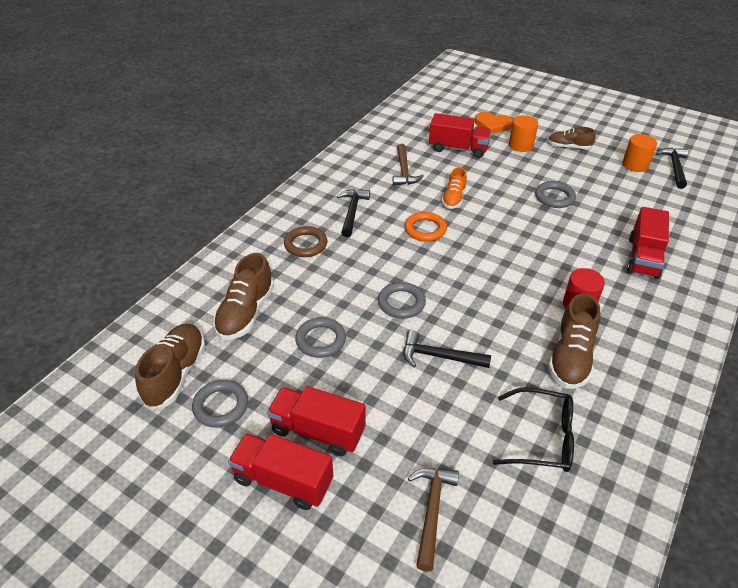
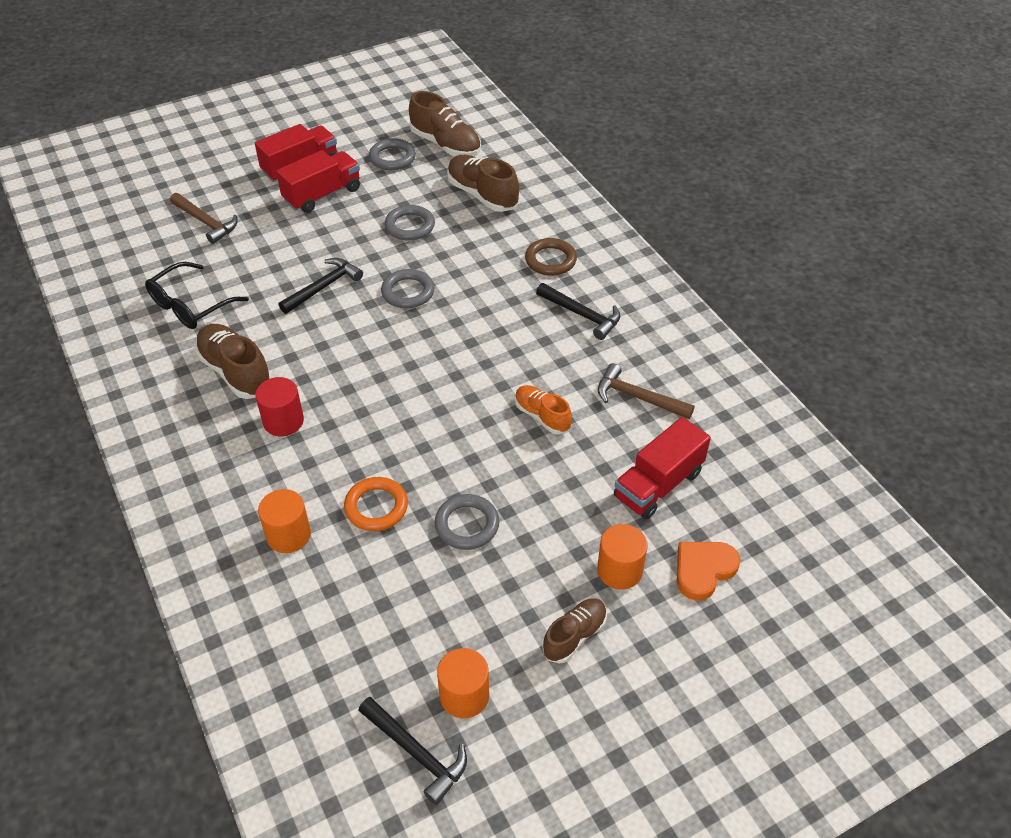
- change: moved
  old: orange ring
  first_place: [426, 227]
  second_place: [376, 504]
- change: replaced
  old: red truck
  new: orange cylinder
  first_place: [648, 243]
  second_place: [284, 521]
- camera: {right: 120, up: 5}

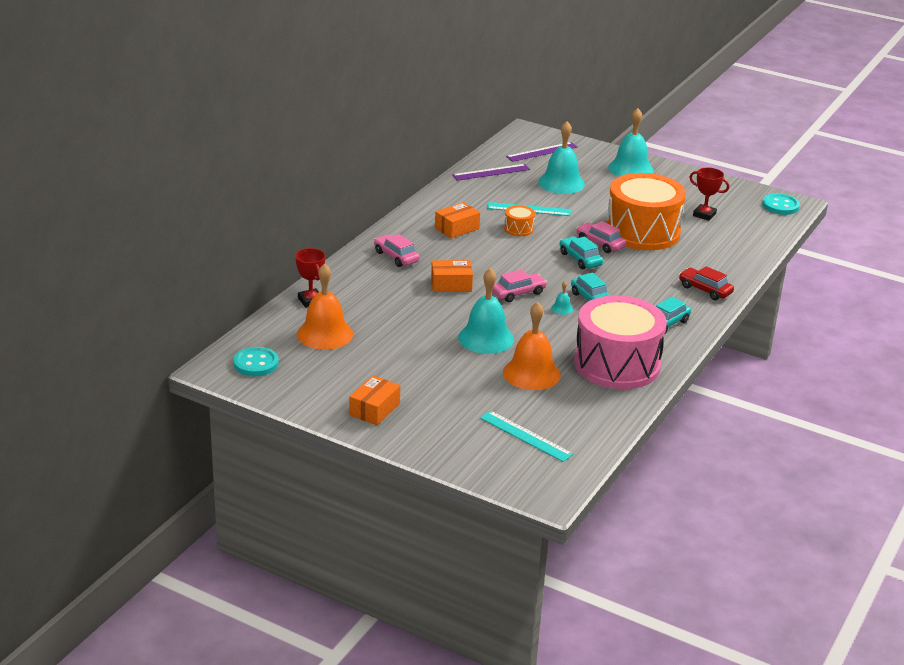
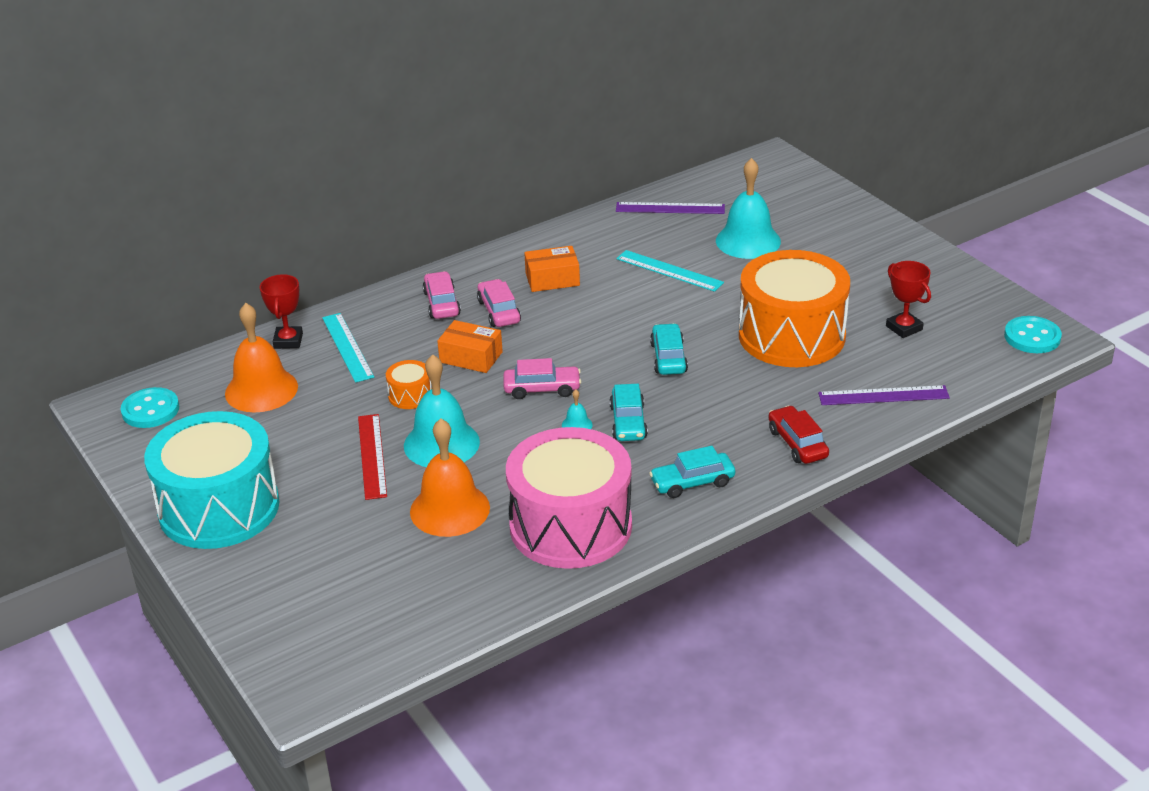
- change: removed
  old: turquoise bell
  first_place: [631, 142]
- change: added
  new: red ruler
  second_place: [372, 457]
- change: moved
  old: turquoise ruler
  first_place: [527, 436]
  second_place: [348, 348]
- change: moved
  old: orange drum
  first_place: [519, 220]
  second_place: [409, 384]
- change: moved
  old: purple ruler
  first_place: [542, 152]
  second_place: [884, 395]
- change: moved
  old: pink car
  first_place: [601, 237]
  second_place: [499, 303]
- change: replaced
  old: orange box
  new: turquoise drum
  first_place: [374, 400]
  second_place: [211, 480]
- camera: {right: 30, up: 5}

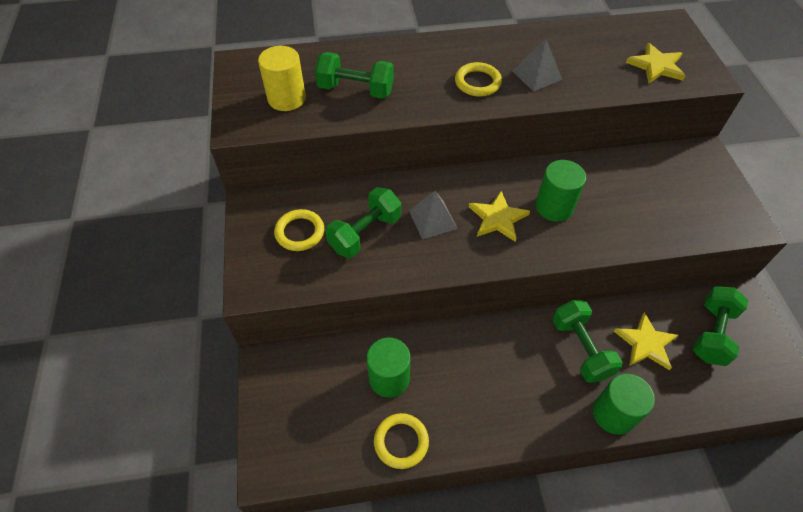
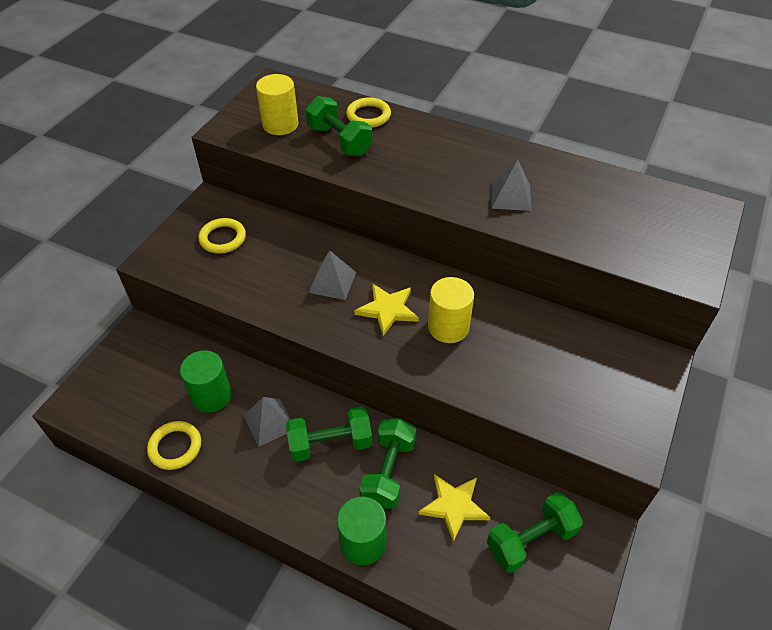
- change: removed
  old: yellow star
  first_place: [656, 63]
- change: added
  new: grey pyramid
  second_place: [267, 422]
- change: moved
  old: green dumbbell
  first_place: [363, 222]
  second_place: [329, 434]
- change: moved
  old: yellow ring
  first_place: [478, 79]
  second_place: [368, 112]
- change: recoloured
  old: green cylinder
  new: yellow cylinder
  first_place: [561, 191]
  second_place: [451, 310]
- camera: {right: 35, up: -5}

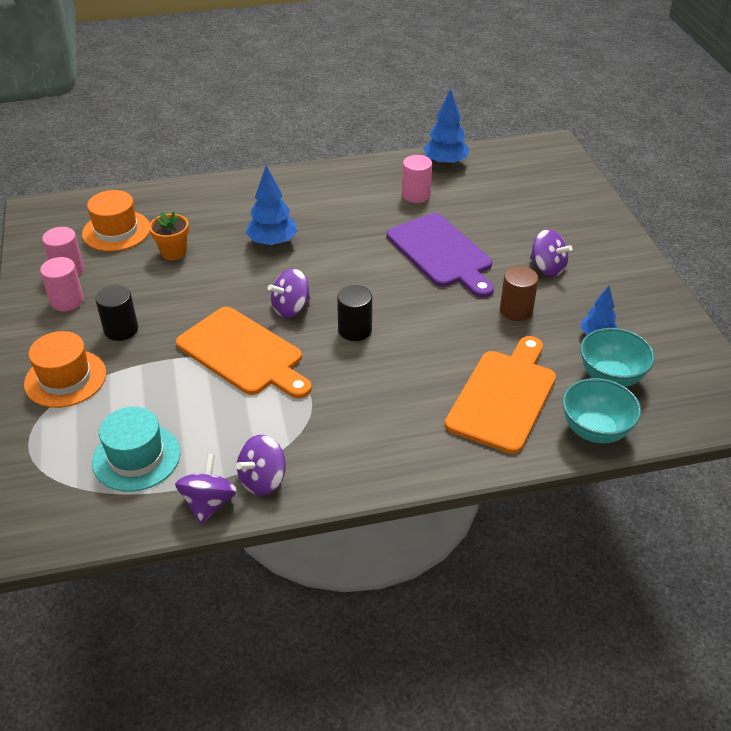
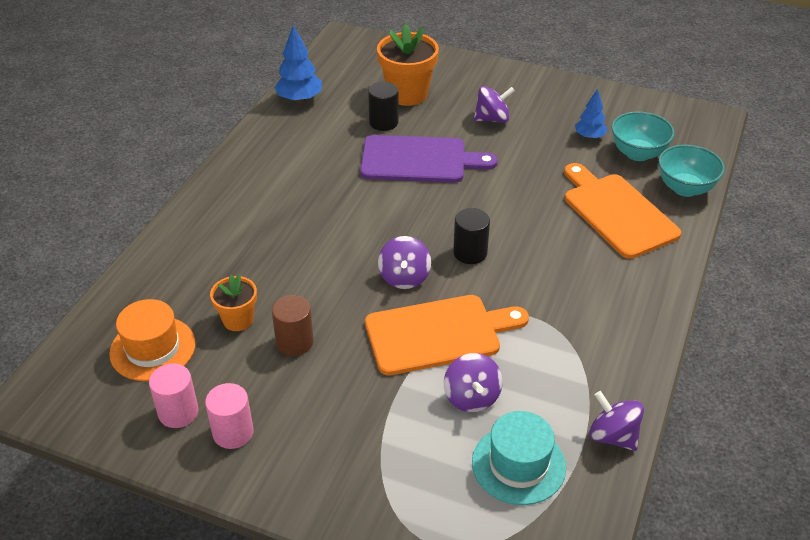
- change: removed
  old: orange hat
  first_place: [65, 369]
- change: removed
  old: blue tree
  first_place: [271, 206]
- change: removed
  old: pink cylinder
  first_place: [417, 179]
- change: added
  new: orange flower pot
  second_place: [408, 65]
- change: moved
  old: black cylinder
  first_place: [116, 313]
  second_place: [383, 106]
- change: moved
  old: purple spinning top
  first_place: [261, 465]
  second_place: [473, 382]
- change: moved
  old: brown cylinder
  first_place: [519, 293]
  second_place: [293, 325]
- camera: {right: -55, up: 0}

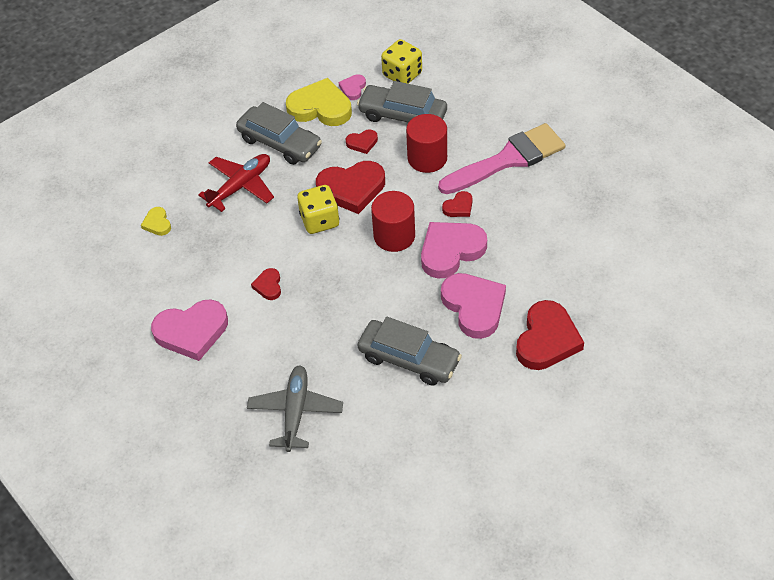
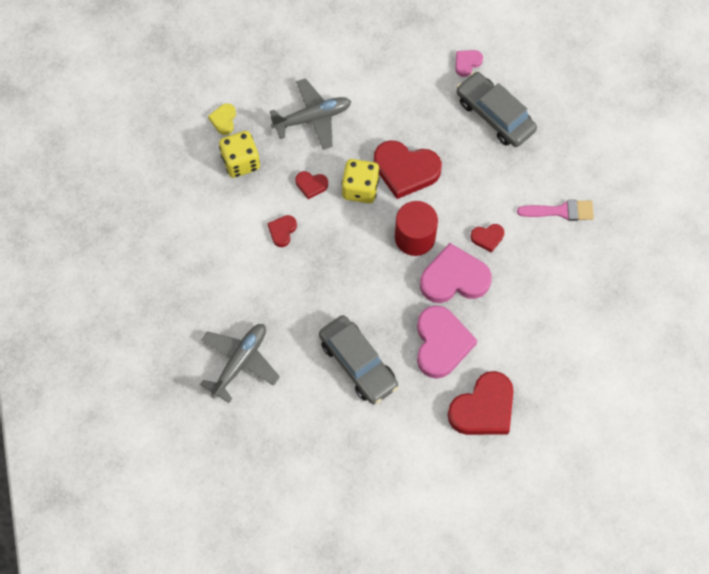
- change: removed
  old: pink heart
  first_place: [189, 330]
- change: removed
  old: grey car
  first_place: [279, 133]
- change: removed
  old: yellow heart
  first_place: [319, 102]
- change: removed
  old: red cylinder
  first_place: [426, 143]
- change: moved
  old: red heart
  first_place: [362, 141]
  second_place: [311, 185]
- change: moved
  old: yellow dice
  first_place: [401, 61]
  second_place: [239, 154]
- change: recoloured
  old: red plane
  new: grey plane
  first_place: [236, 183]
  second_place: [310, 114]
- change: resized
  old: pink brush
  first_place: [501, 158]
  second_place: [555, 210]
  factor: 0.55
- camera: {right: 25, up: 15}

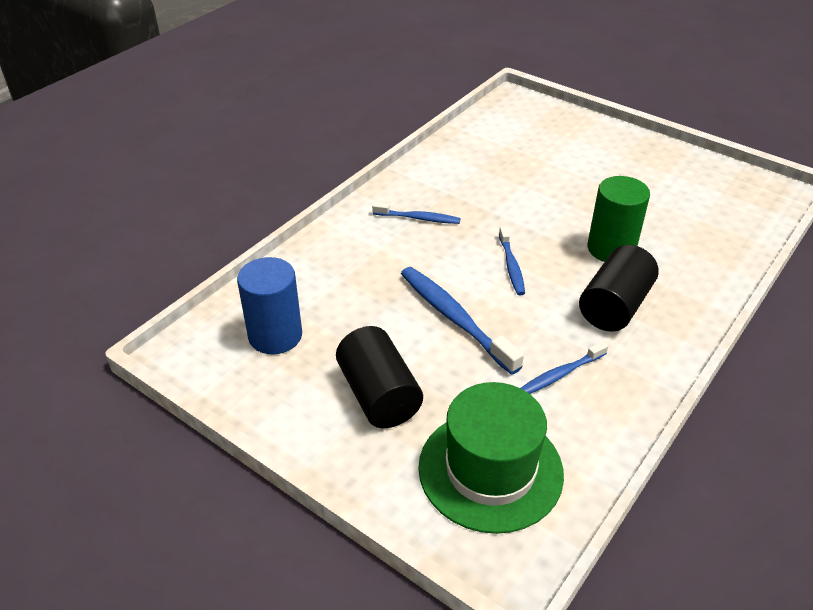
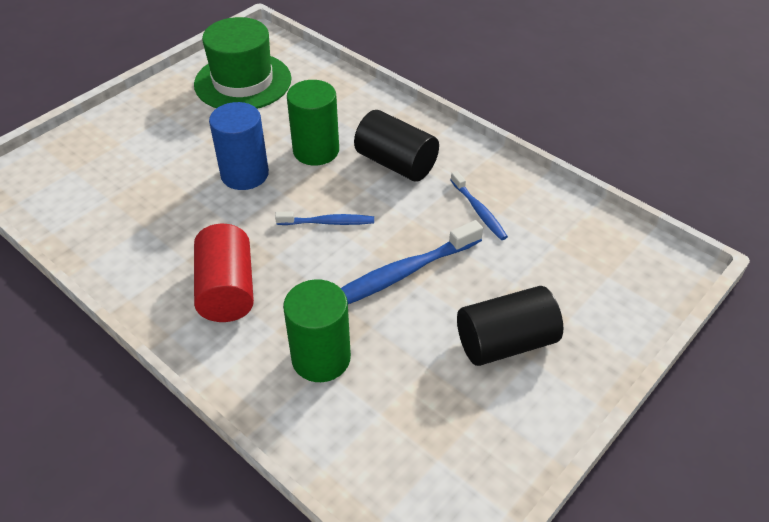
- change: added
  new: green cylinder
  second_place: [317, 330]
- change: moved
  old: blue cylinder
  first_place: [269, 305]
  second_place: [239, 146]
- change: moved
  old: green hat
  first_place: [491, 458]
  second_place: [242, 63]
- change: replaced
  old: blue toothbrush
  new: red cylinder
  first_place: [416, 213]
  second_place: [224, 273]
- camera: {right: -85, up: 5}

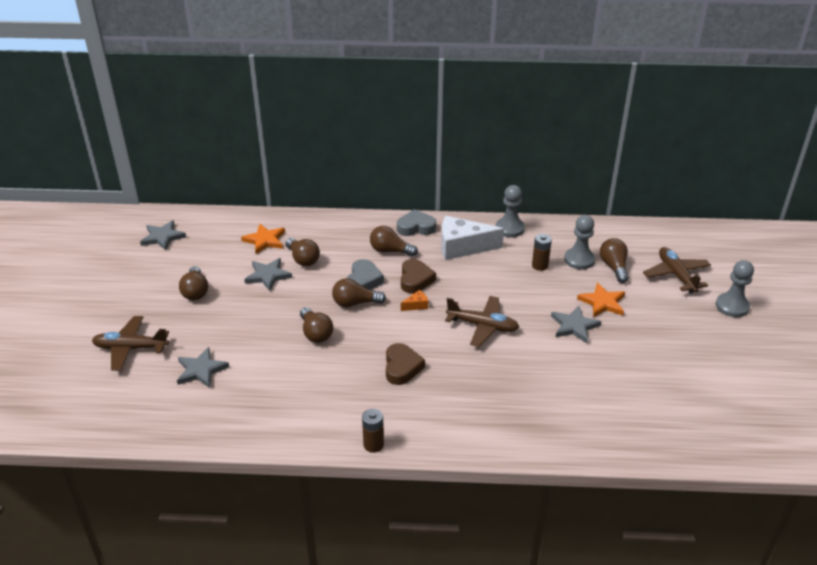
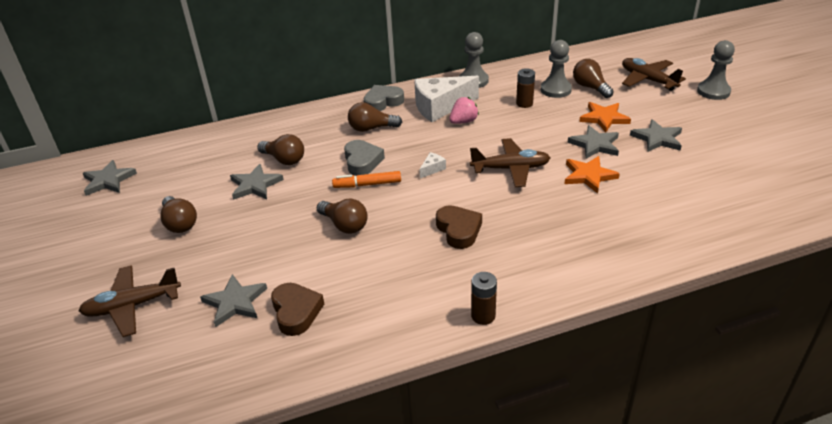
- change: added
  new: pink strawberry
  second_place: [464, 110]
- change: added
  new: grey star
  second_place: [656, 135]
- change: moved
  old: orange star
  first_place: [263, 239]
  second_place: [592, 175]
- change: moved
  old: brown heart
  first_place: [418, 276]
  second_place: [297, 309]
- change: replaced
  old: brown light bulb
  new: orange marker
  first_place: [359, 292]
  second_place: [366, 179]
- change: recoloured
  old: orange cheese
  new: white cheese
  first_place: [414, 300]
  second_place: [433, 165]
- camera: {right: -20, up: 0}

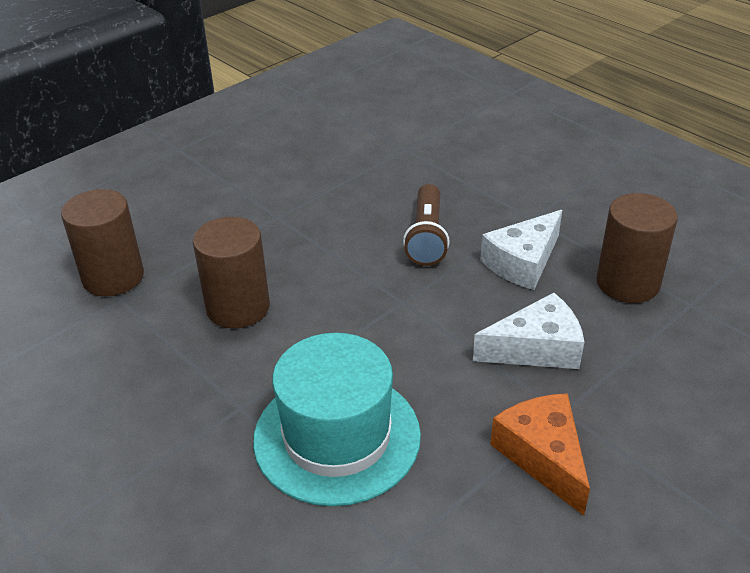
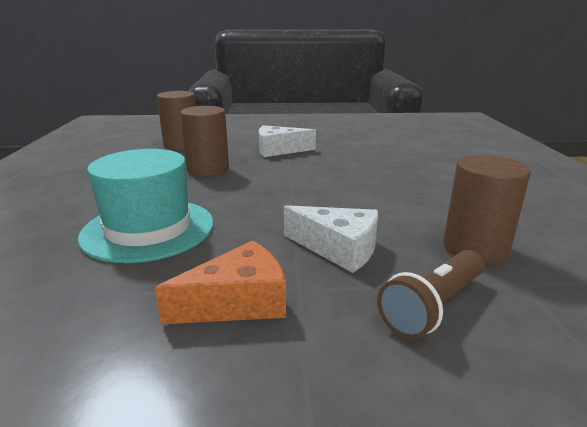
- change: moved
  old: brown flashlight
  first_place: [426, 225]
  second_place: [430, 294]
- change: moved
  old: white cheese
  first_place: [521, 250]
  second_place: [287, 141]
- change: turned
  old: orange cheese
  first_place: [540, 454]
  second_place: [220, 282]
  degrees: 45
- camera: {right: 40, up: -15}

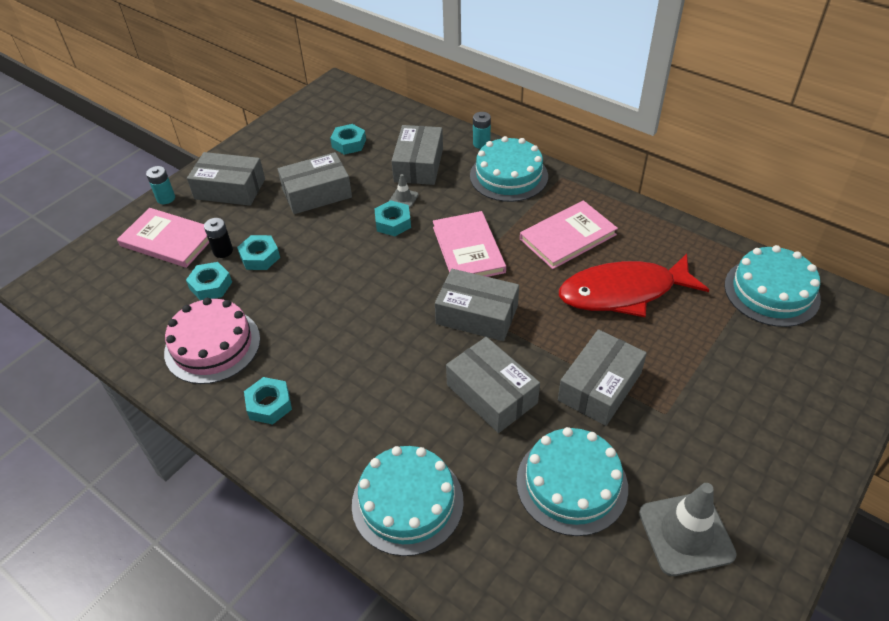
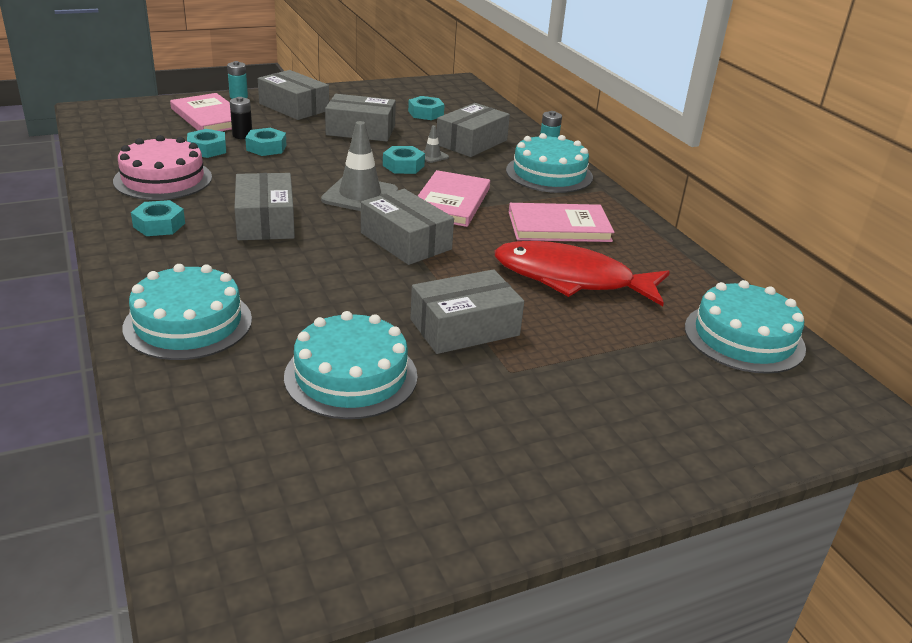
- change: moved
  old: grey box
  first_place: [493, 385]
  second_place: [264, 206]
- change: moved
  old: grey traffic cone
  first_place: [688, 529]
  second_place: [359, 166]
- camera: {right: 25, up: -15}

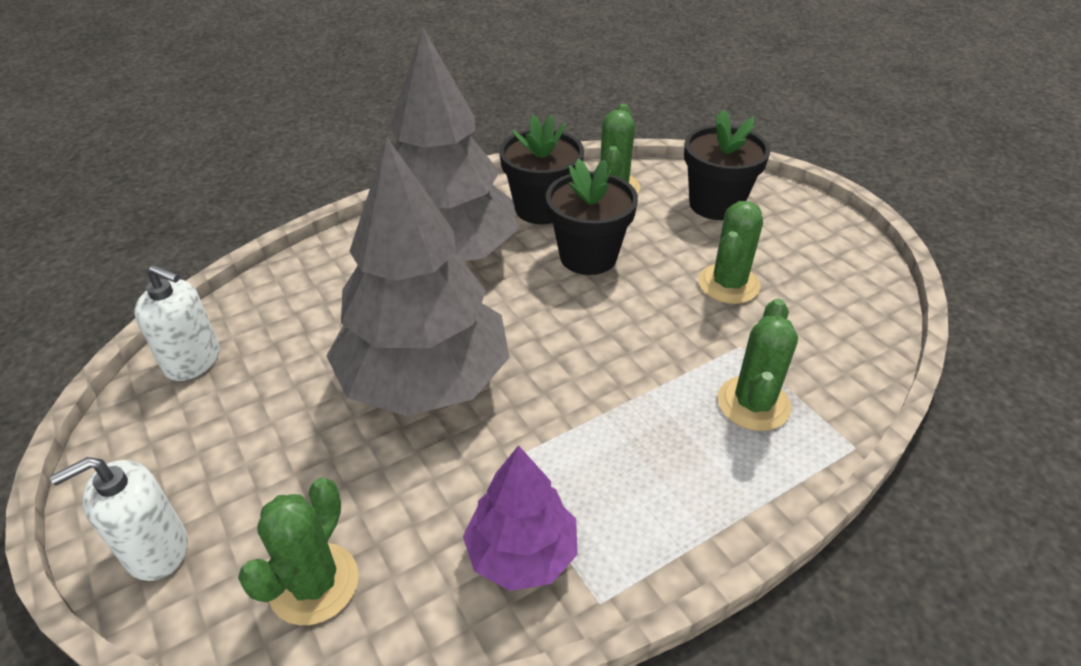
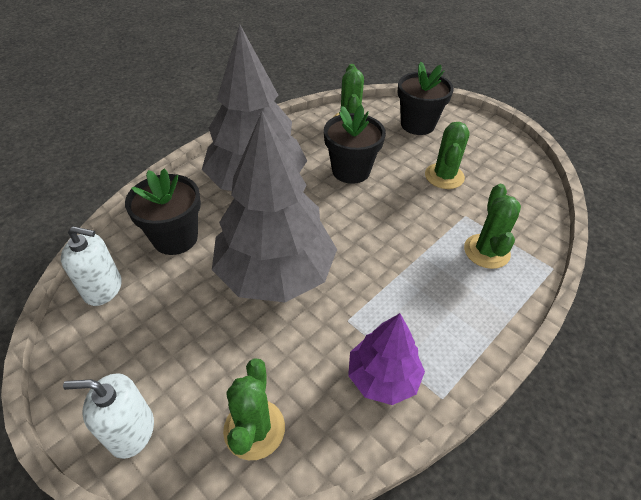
- change: moved
  old: black flower pot
  first_place: [541, 169]
  second_place: [163, 211]
- change: turned
  old: white soap dispenser
  first_place: [119, 519]
  second_place: [108, 416]
  degrees: 45
- camera: {right: -15, up: 5}

